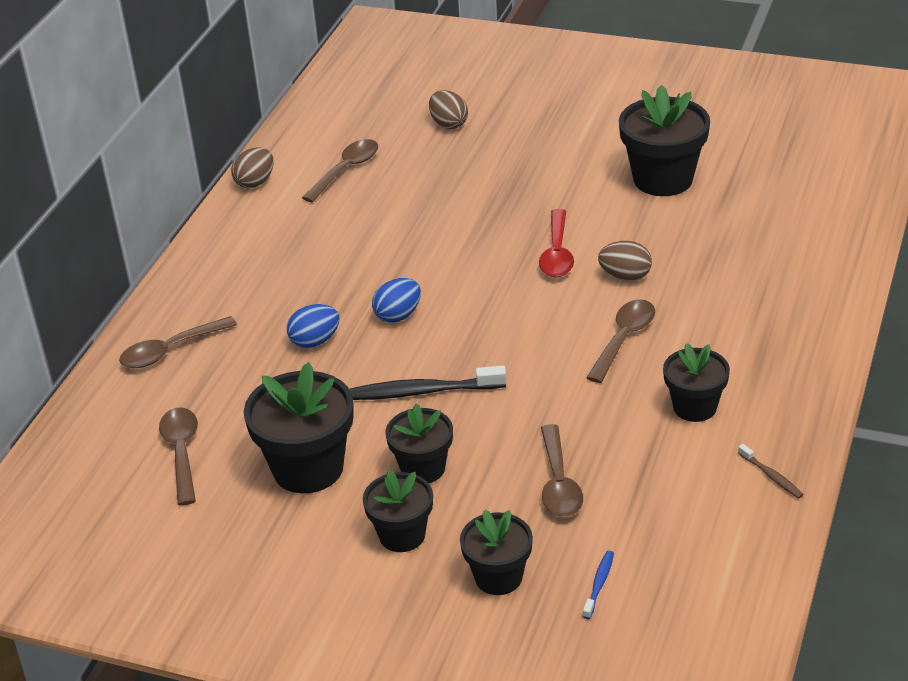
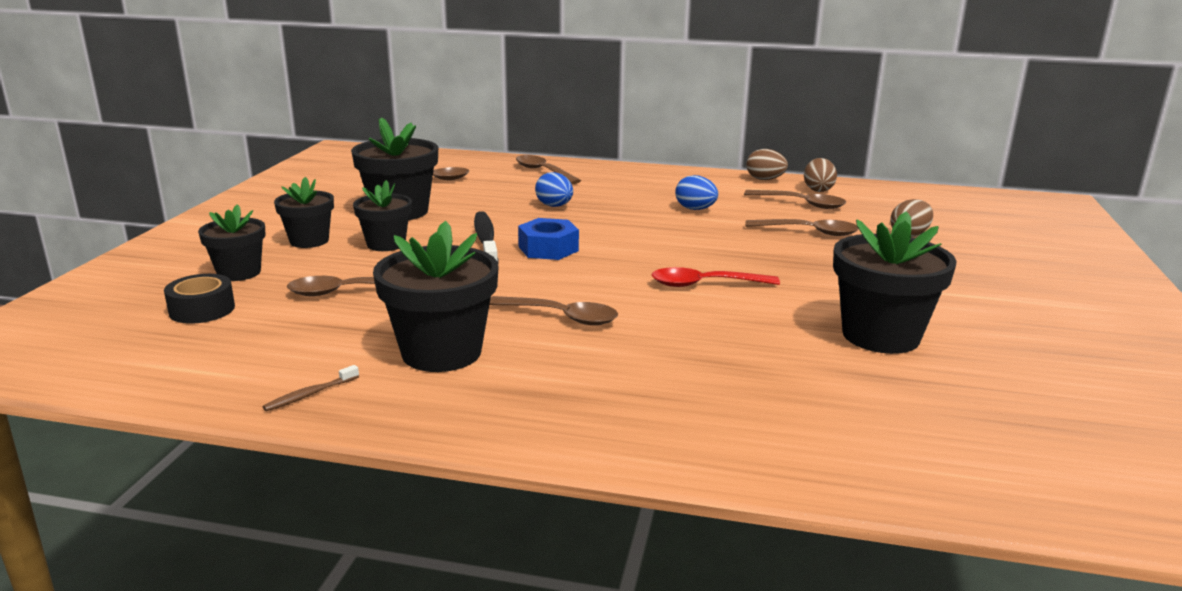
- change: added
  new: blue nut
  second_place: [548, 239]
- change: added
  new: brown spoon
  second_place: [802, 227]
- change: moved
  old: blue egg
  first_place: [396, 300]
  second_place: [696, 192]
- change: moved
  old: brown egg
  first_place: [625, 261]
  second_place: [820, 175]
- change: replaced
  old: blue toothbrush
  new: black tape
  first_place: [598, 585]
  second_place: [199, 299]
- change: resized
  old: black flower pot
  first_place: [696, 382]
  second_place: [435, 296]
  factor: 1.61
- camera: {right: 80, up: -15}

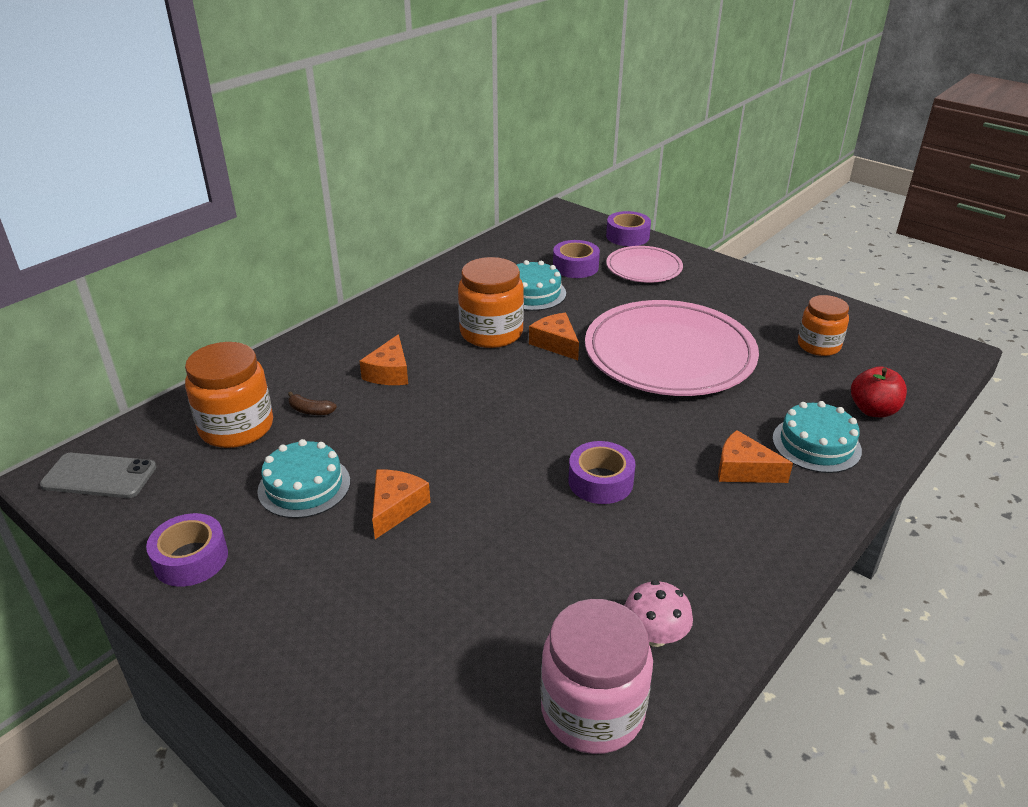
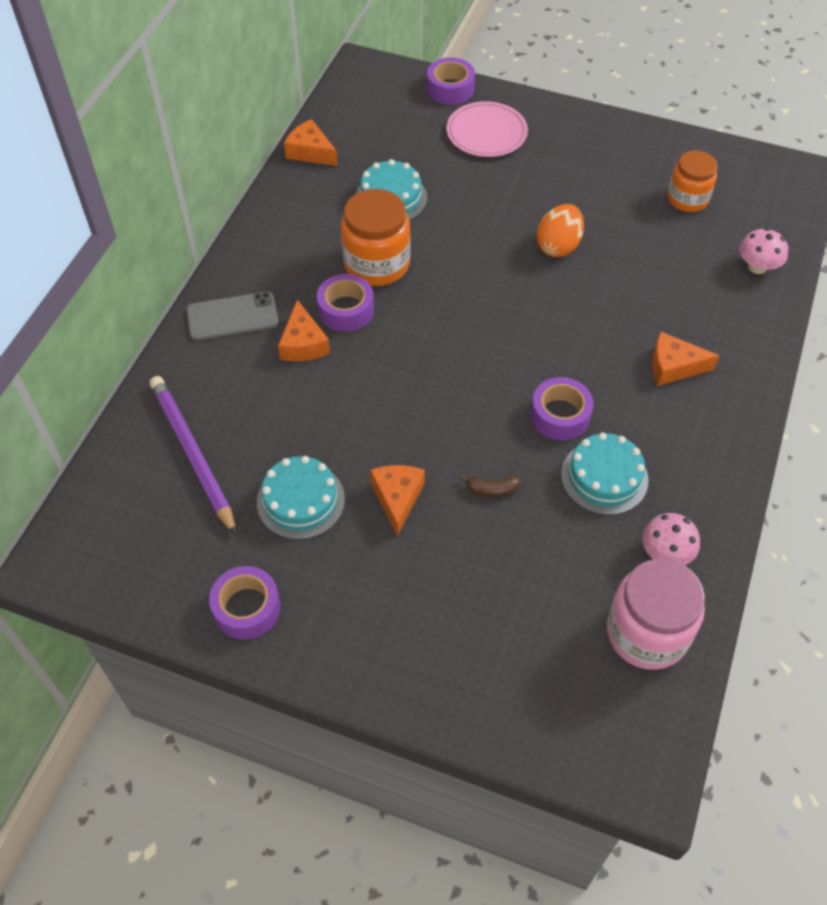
- change: moved
  old: grey phone
  first_place: [98, 475]
  second_place: [232, 316]
- change: moved
  old: brown banana
  first_place: [312, 403]
  second_place: [491, 486]
- change: moved
  old: orange cheese
  first_place: [554, 336]
  second_place: [311, 142]
- change: moved
  old: purple tape
  first_place: [576, 259]
  second_place: [345, 303]
- change: moved
  old: turquoise cake
  first_place: [817, 437]
  second_place: [604, 474]
- change: replaced
  old: orange jar
  new: purple pencil
  first_place: [229, 395]
  second_place: [193, 455]
- change: replaced
  old: pink plate
  new: orange egg
  first_place: [672, 348]
  second_place: [560, 230]
- change: replaced
  old: red apple
  new: pink mushroom
  first_place: [879, 391]
  second_place: [763, 251]
- camera: {right: -20, up: 20}

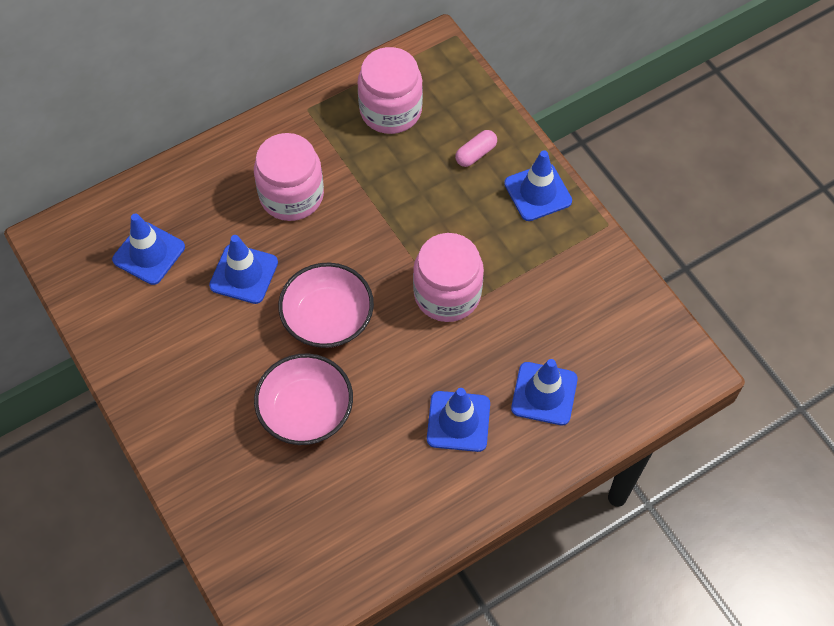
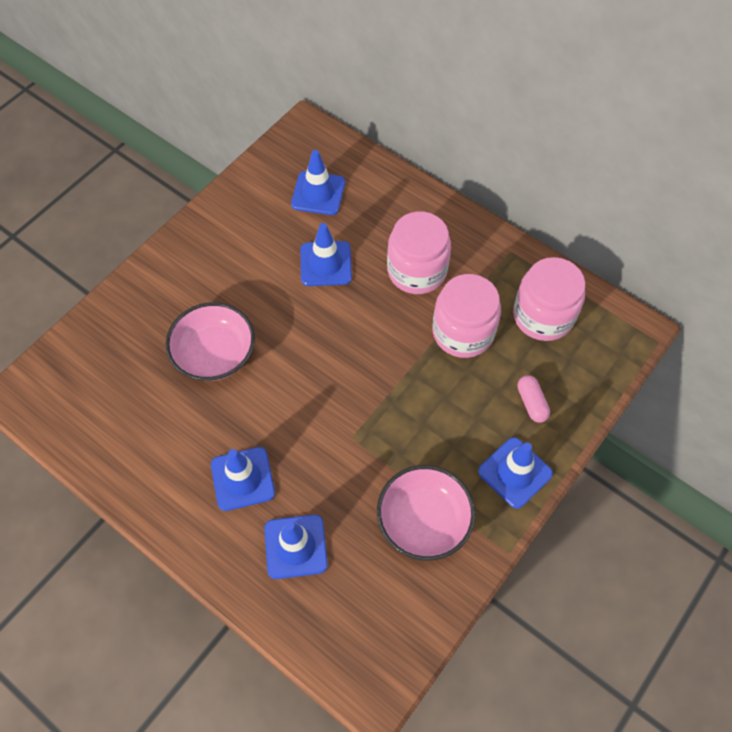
- change: moved
  old: pink bowl
  first_place: [326, 305]
  second_place: [426, 513]
- change: moved
  old: pink jar
  first_place: [448, 277]
  second_place: [467, 316]
- change: turned
  old: pink capsule
  first_place: [476, 148]
  second_place: [534, 399]
  degrees: 45
- camera: {right: 70, up: 0}

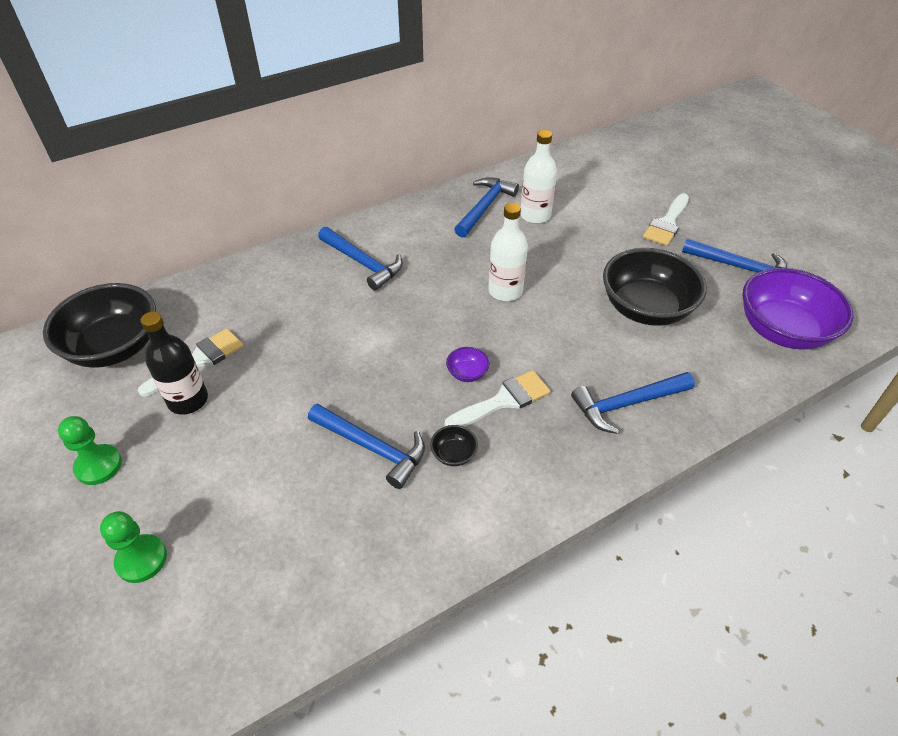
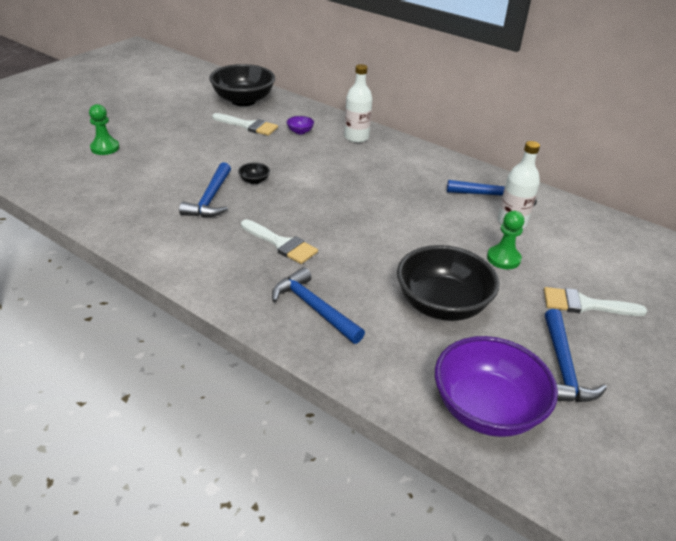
- change: removed
  old: black bottle
  first_place: [174, 363]
- change: removed
  old: blue hammer
  first_place: [360, 259]
- change: moved
  old: green pawn
  first_place: [90, 450]
  second_place: [505, 240]
- change: moved
  old: black bowl
  first_place: [454, 445]
  second_place: [254, 173]
- change: moved
  old: purple bowl
  first_place: [467, 364]
  second_place: [300, 125]
- change: moved
  old: white bottle
  first_place: [508, 252]
  second_place: [358, 103]
- camera: {right: 65, up: -10}

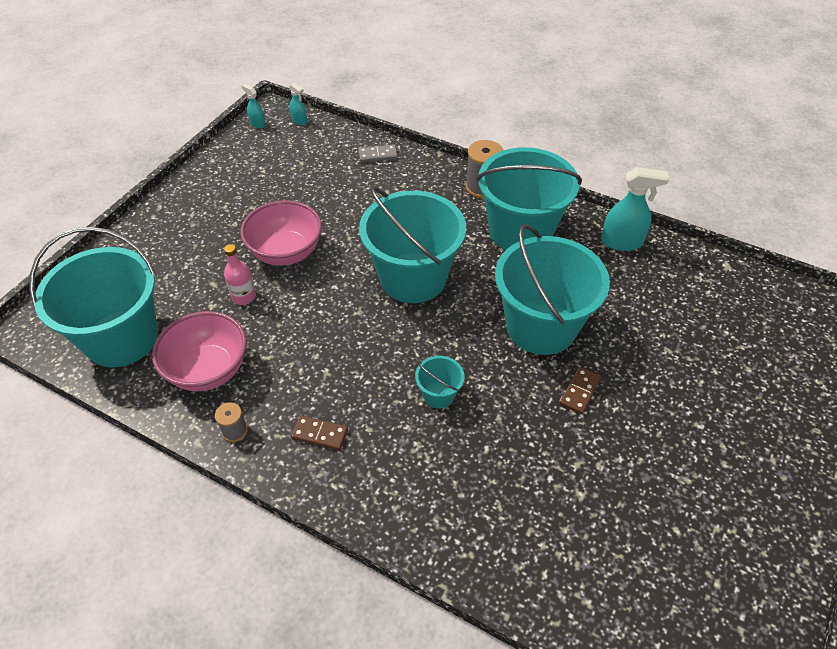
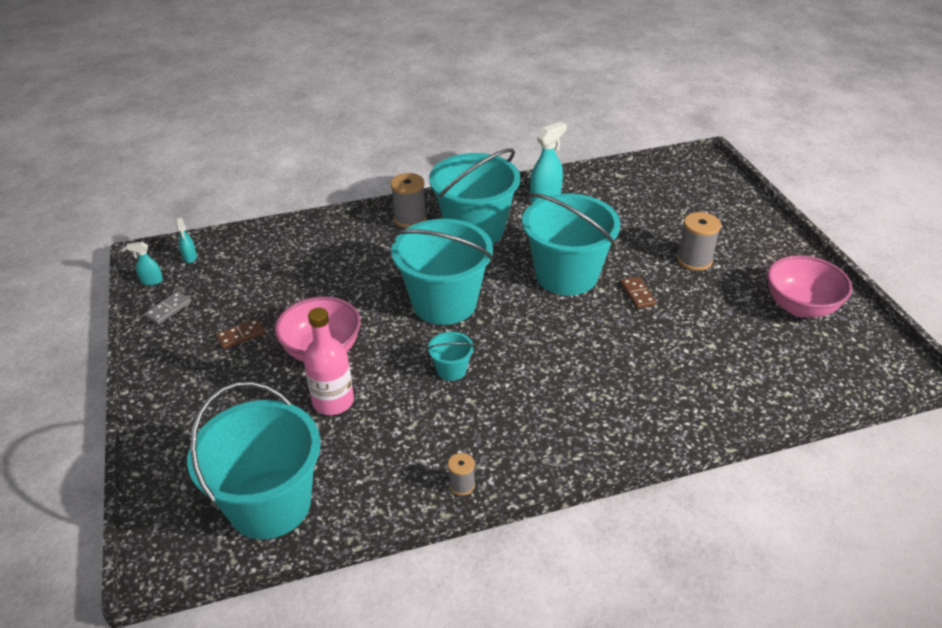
- change: added
  new: grey spool
  second_place: [699, 241]
- change: moved
  old: pink bowl
  first_place: [199, 351]
  second_place: [809, 286]
- change: moved
  old: brown domino
  first_place: [319, 432]
  second_place: [240, 333]
- change: moved
  old: grey domino
  first_place: [378, 153]
  second_place: [167, 308]
- change: moved
  old: turquoise bucket
  first_place: [439, 382]
  second_place: [450, 356]
- change: turned
  old: turquoise spray bottle
  first_place: [298, 103]
  second_place: [186, 240]
  degrees: 75
- change: resized
  old: pink bottle
  first_place: [240, 274]
  second_place: [329, 361]
  factor: 1.59
- camera: {right: -45, up: -10}

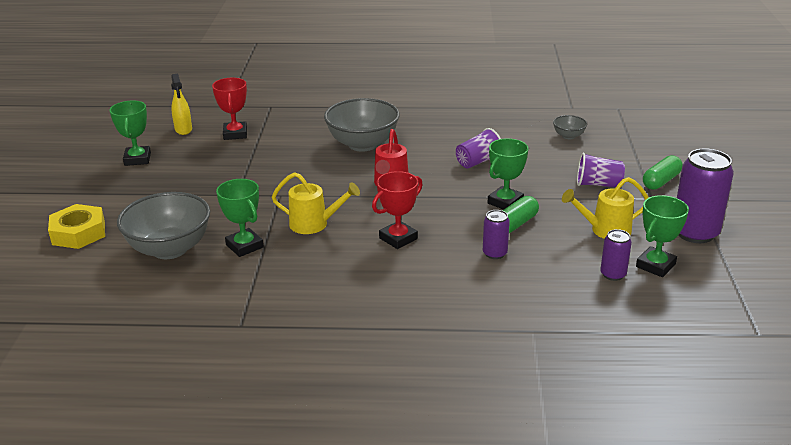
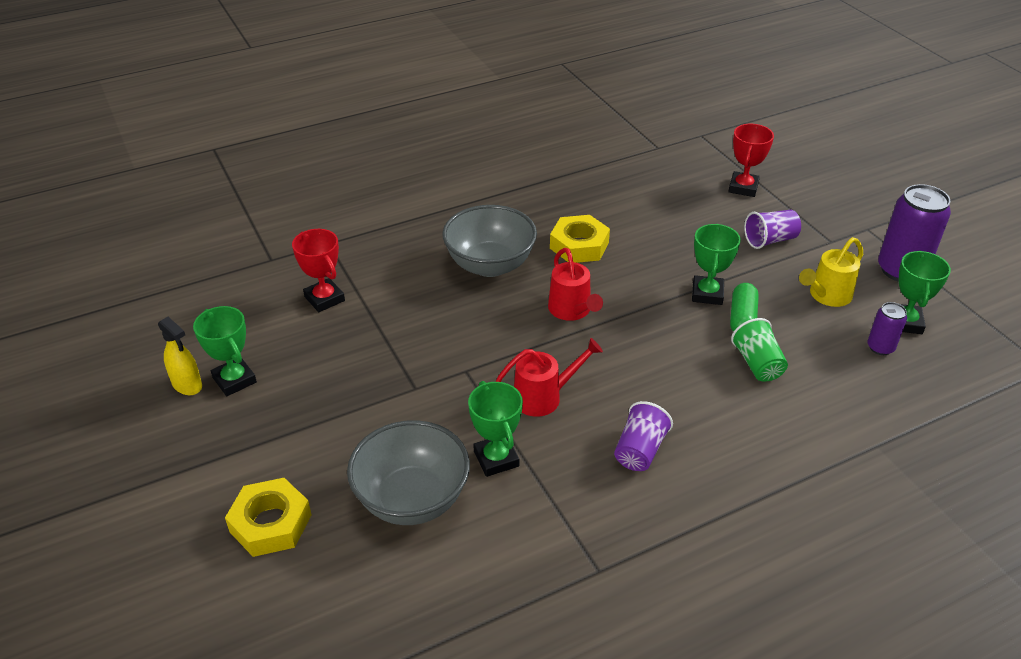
- change: removed
  old: grey bowl
  first_place: [570, 127]
- change: removed
  old: green capsule
  first_place: [663, 172]
- change: added
  new: yellow nut
  second_place: [580, 239]
- change: moved
  old: yellow spray bottle
  first_place: [181, 104]
  second_place: [180, 356]
- change: moved
  old: red trophy
  first_place: [397, 210]
  second_place: [751, 160]
- change: moved
  old: purple cup
  first_place: [478, 148]
  second_place: [643, 436]
- change: replaced
  old: purple can
  new: green cup
  first_place: [496, 234]
  second_place: [759, 349]
- change: recoloured
  old: yellow watering can
  new: red watering can
  first_place: [316, 203]
  second_place: [549, 377]
- change: turned
  old: green trophy
  first_place: [240, 218]
  second_place: [495, 429]
  degrees: 45
- camera: {right: -30, up: 10}

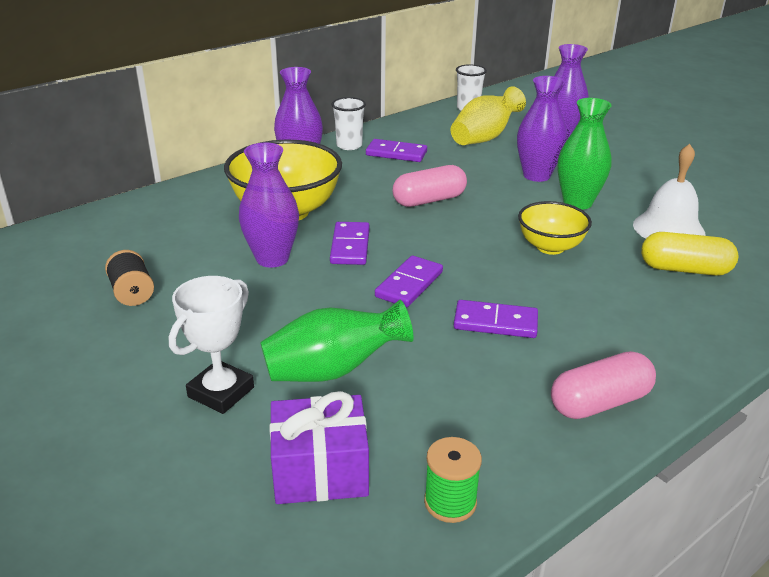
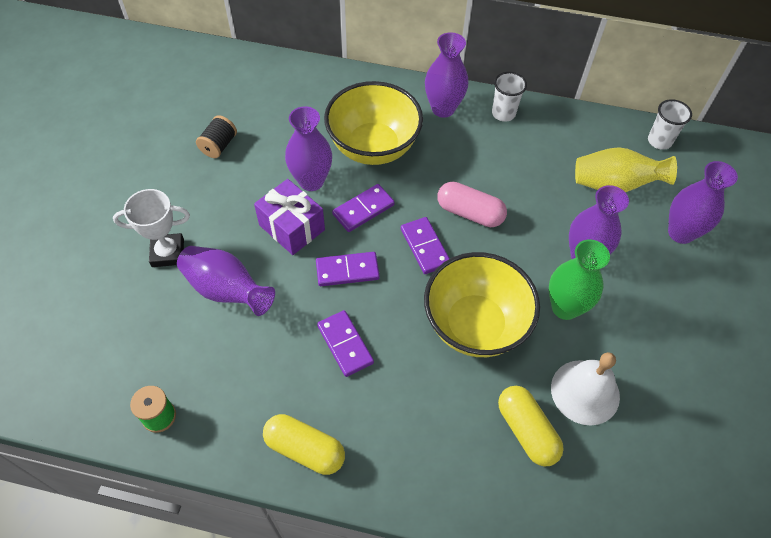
- change: moved
  old: purple gift
  first_place: [319, 447]
  second_place: [289, 217]
- change: moved
  old: purple domino
  first_place: [396, 150]
  second_place: [425, 245]
- change: recoloured
  old: green vase
  new: purple vase
  first_place: [337, 341]
  second_place: [226, 281]
- change: recoloured
  old: pink capsule
  new: yellow capsule
  first_place: [603, 385]
  second_place: [304, 444]
- change: resized
  old: yellow bowl
  first_place: [555, 228]
  second_place: [482, 304]
  factor: 1.71
- camera: {right: 50, up: 25}

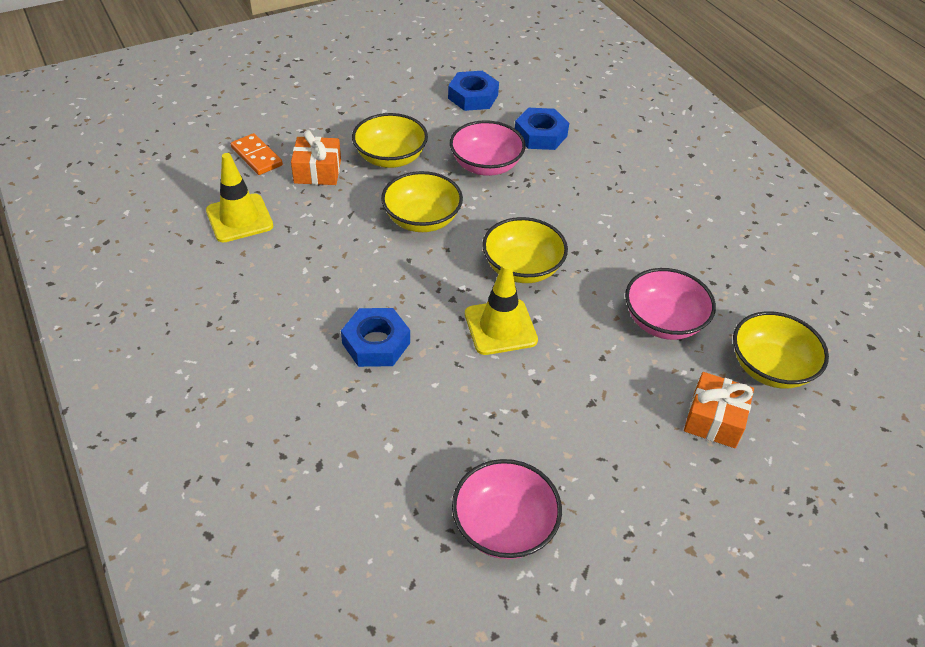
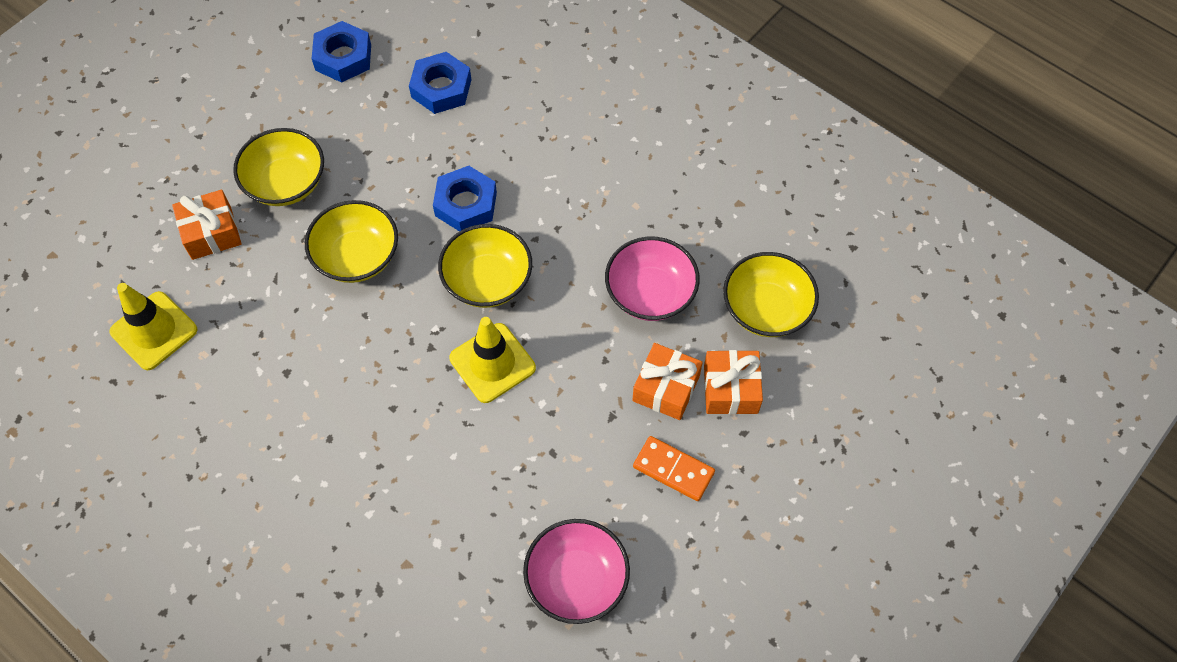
- change: removed
  old: pink bowl
  first_place: [488, 148]
- change: added
  new: orange gift
  second_place: [667, 381]
- change: moved
  old: orange domino
  first_place: [257, 154]
  second_place: [674, 468]
- change: moved
  old: blue nut
  first_place: [375, 337]
  second_place: [465, 199]
- camera: {right: -20, up: 15}

